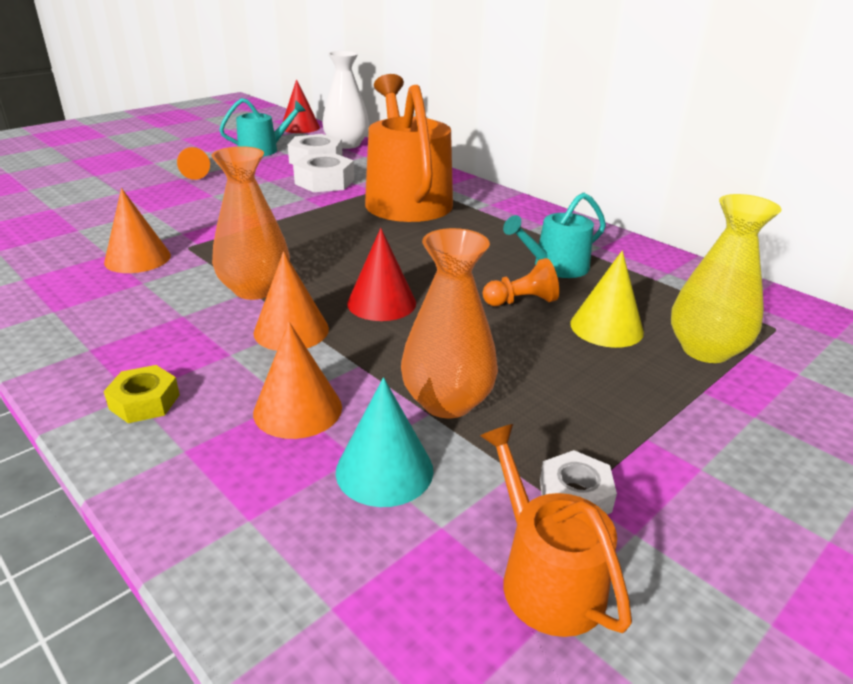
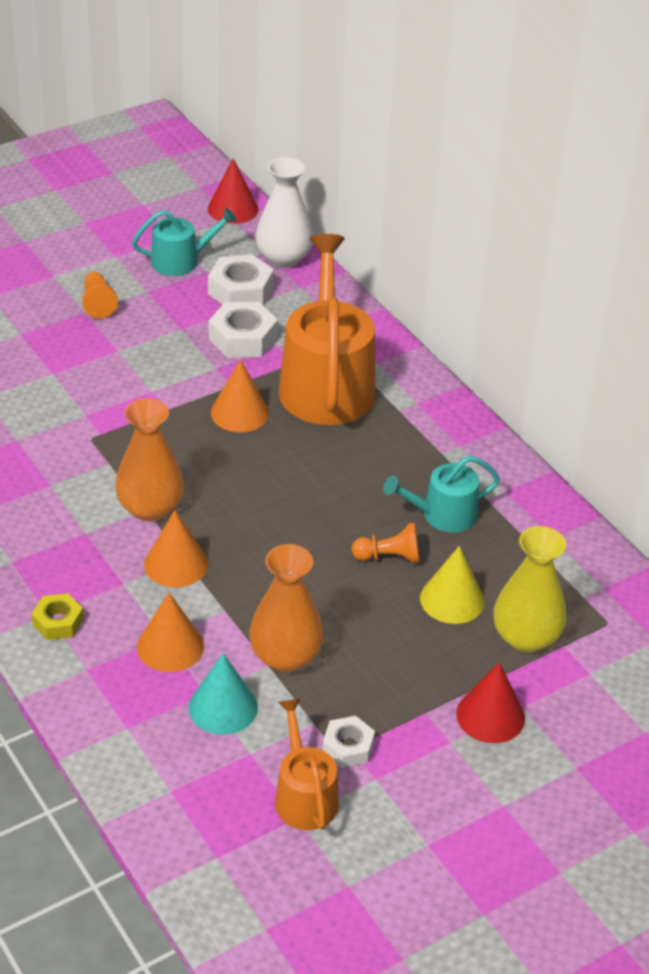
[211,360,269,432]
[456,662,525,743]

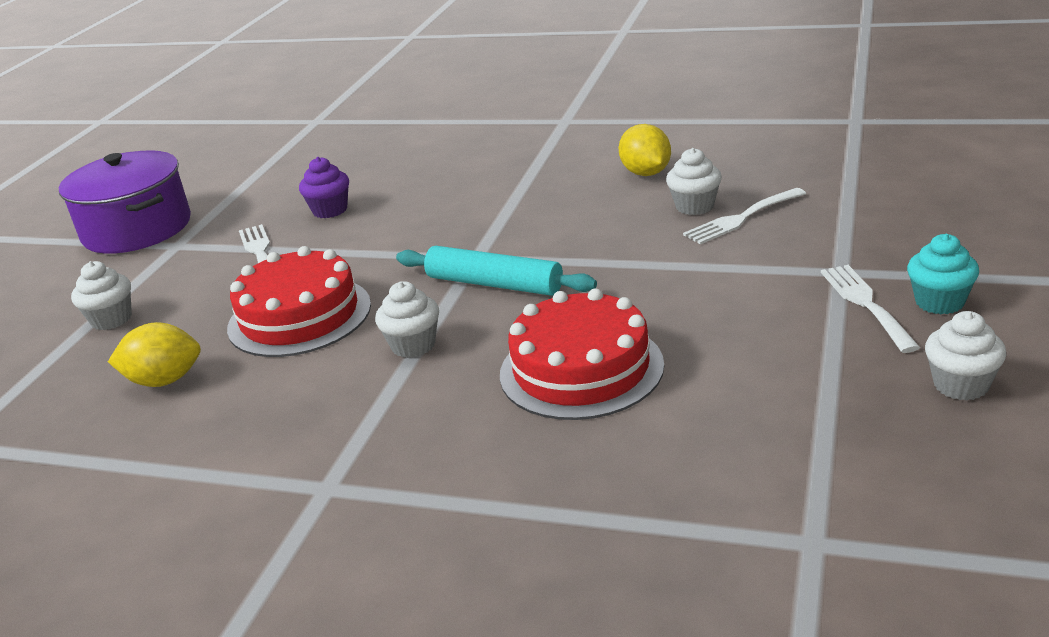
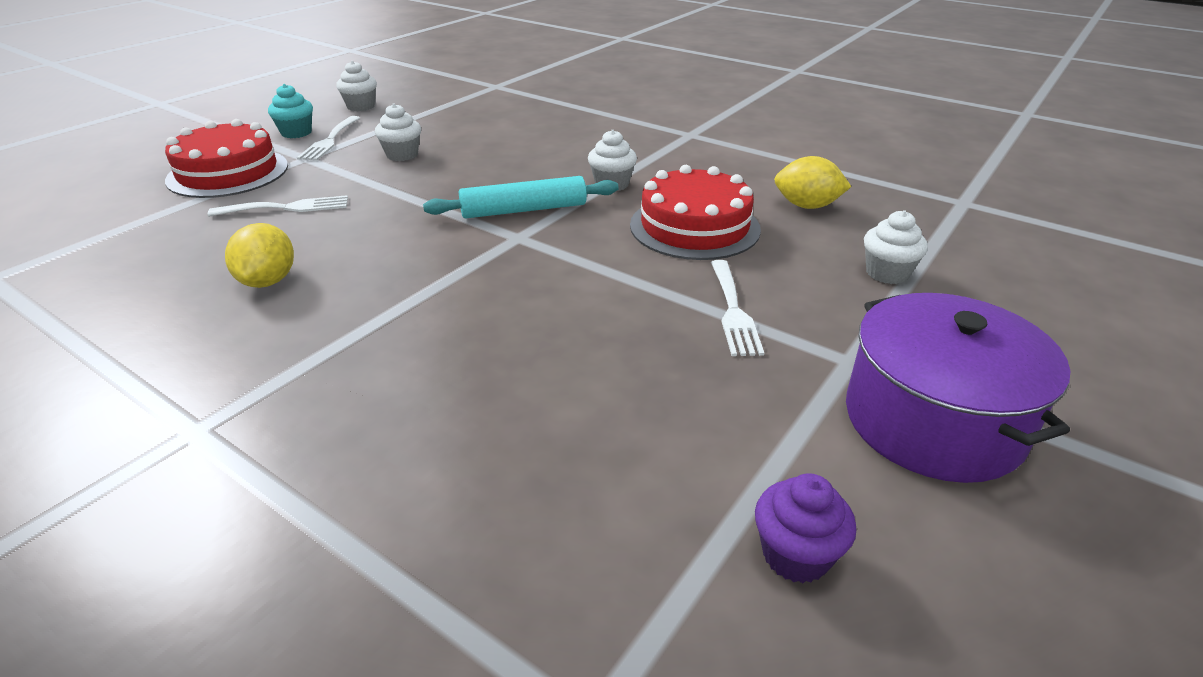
[755,473,856,583]
[165,119,288,198]
[375,103,421,161]
[423,176,619,219]

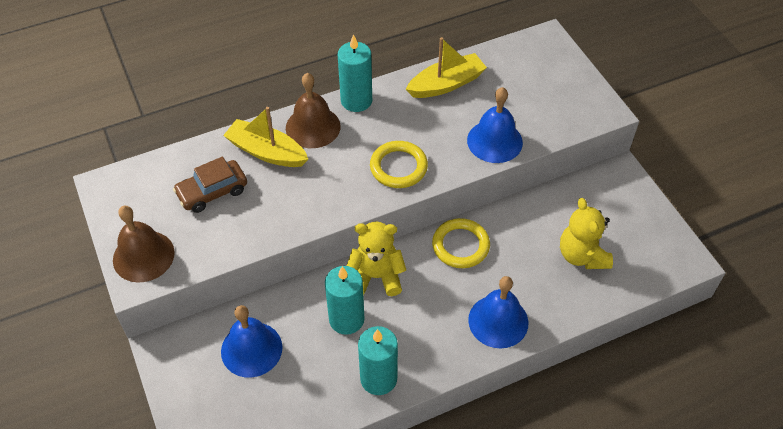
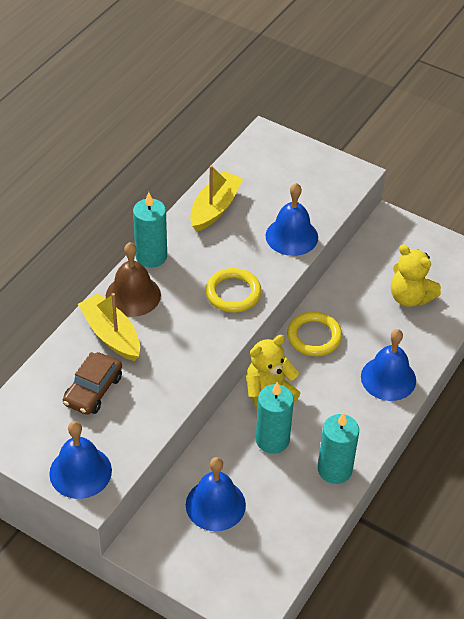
[49,421,112,499]
[78,293,140,361]

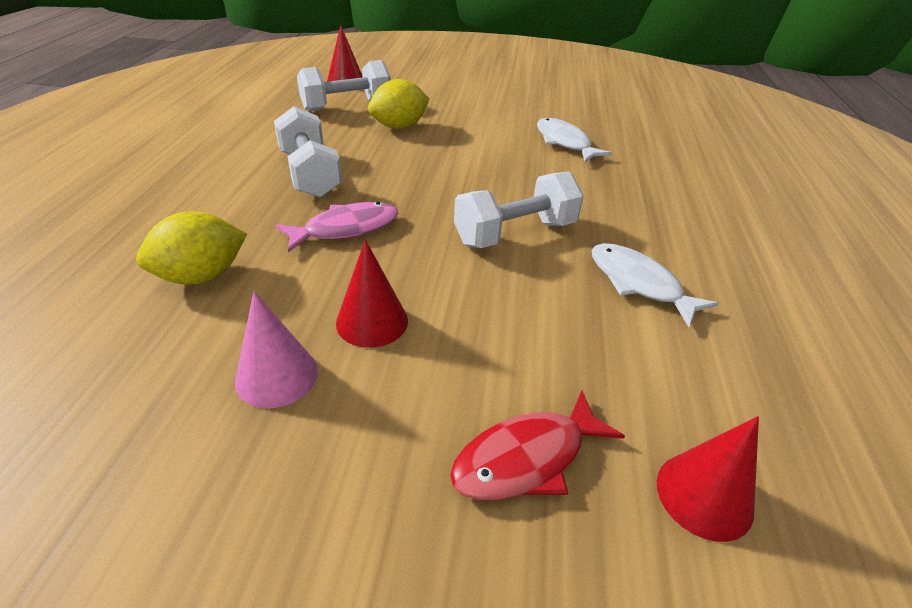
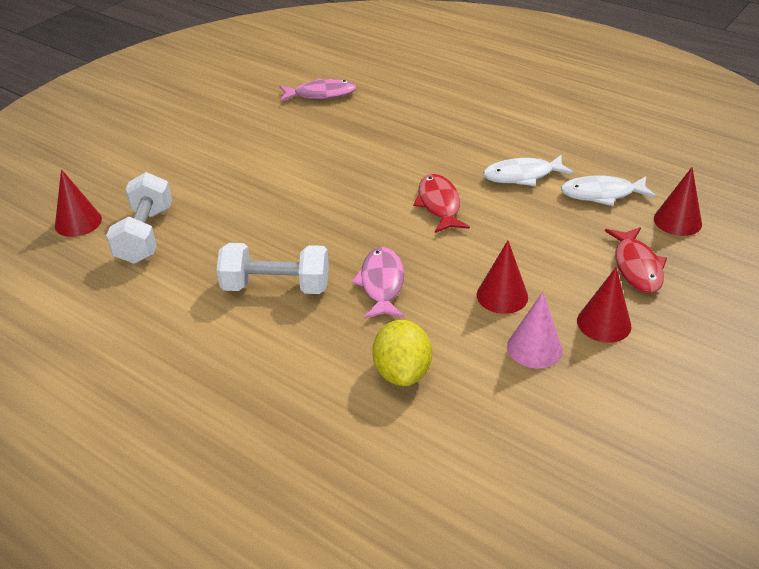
[368,79,429,129] (first image)
[280,78,357,102]
[577,267,631,343]
[561,176,656,206]
[413,174,470,233]

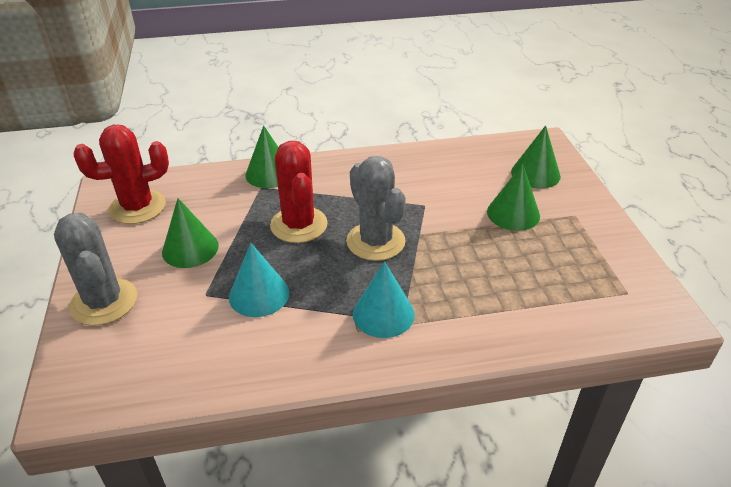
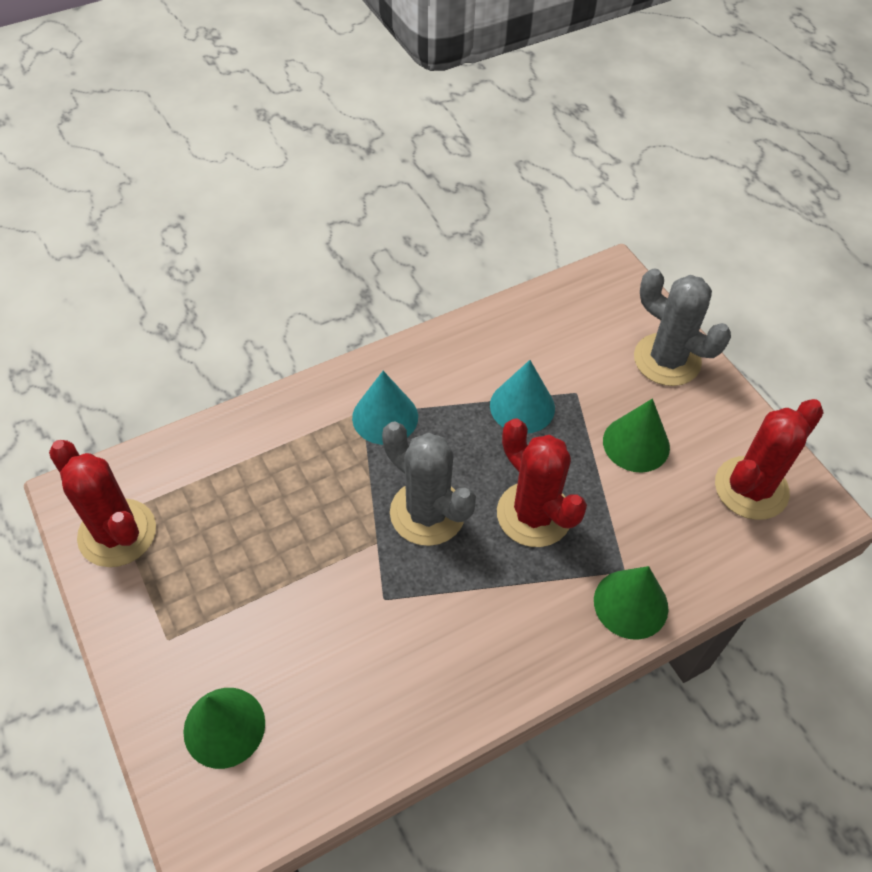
[487,164,540,231] (first image)
[49,440,156,567]

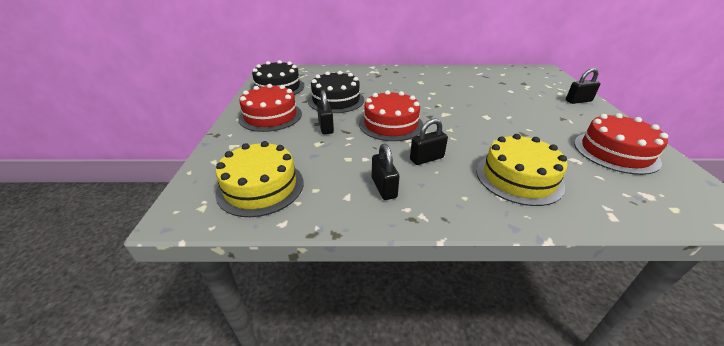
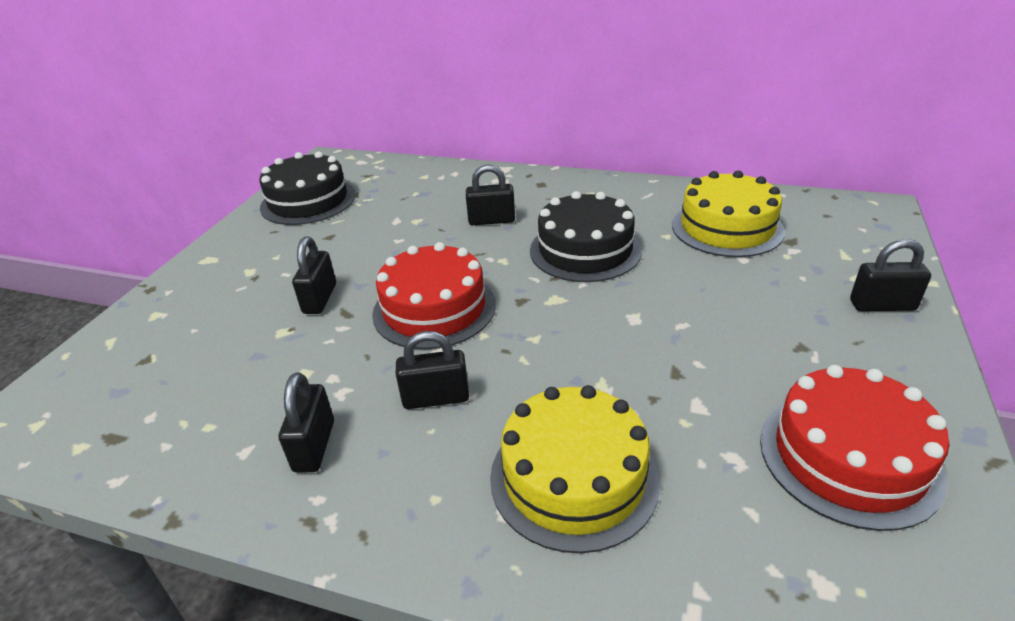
[239,84,302,132] (first image)
[466,164,515,225]
[672,171,785,257]
[530,191,642,282]

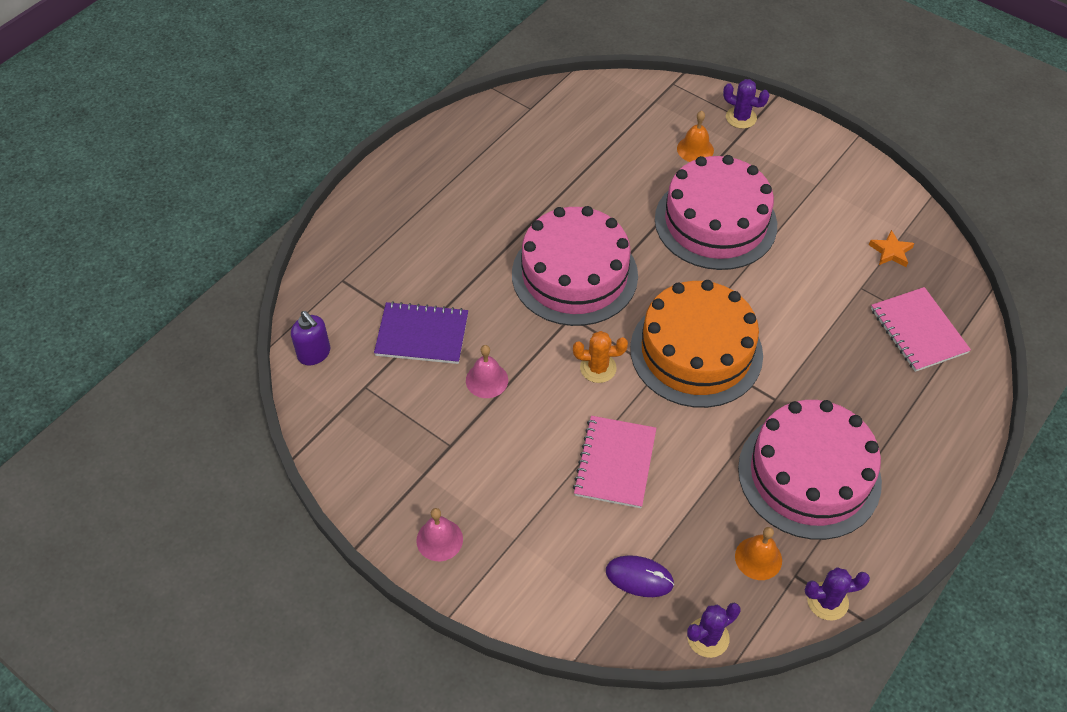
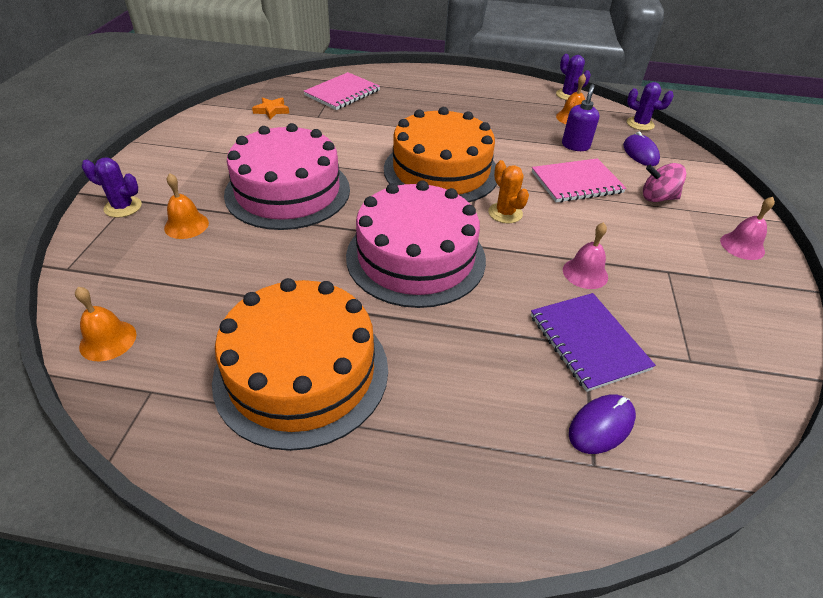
[738,400,882,540] (first image)
[75,287,137,361]
[212,278,388,451]
[569,394,636,454]
[643,163,686,202]
[562,84,599,151]
[82,158,142,218]

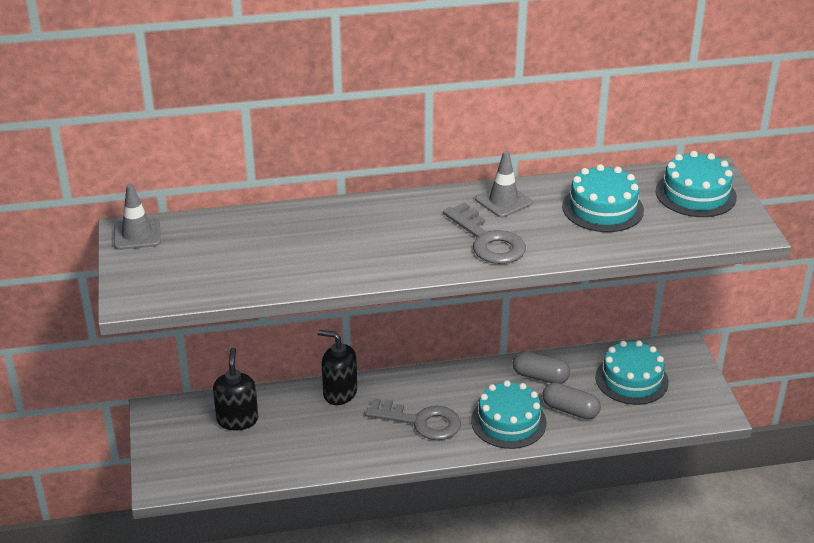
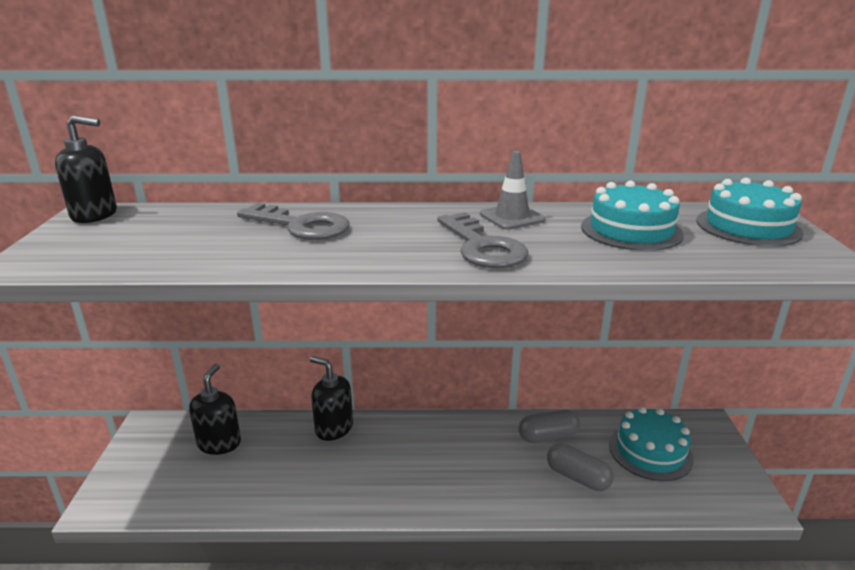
[471,380,546,449] (first image)
[237,203,350,240]
[55,115,117,223]
[519,410,580,443]

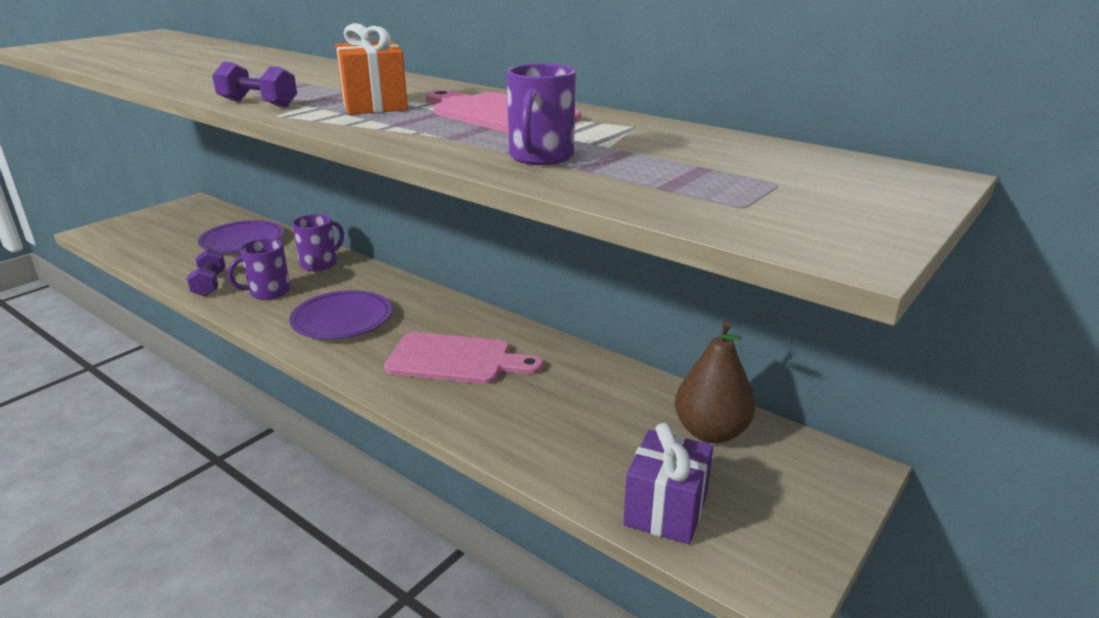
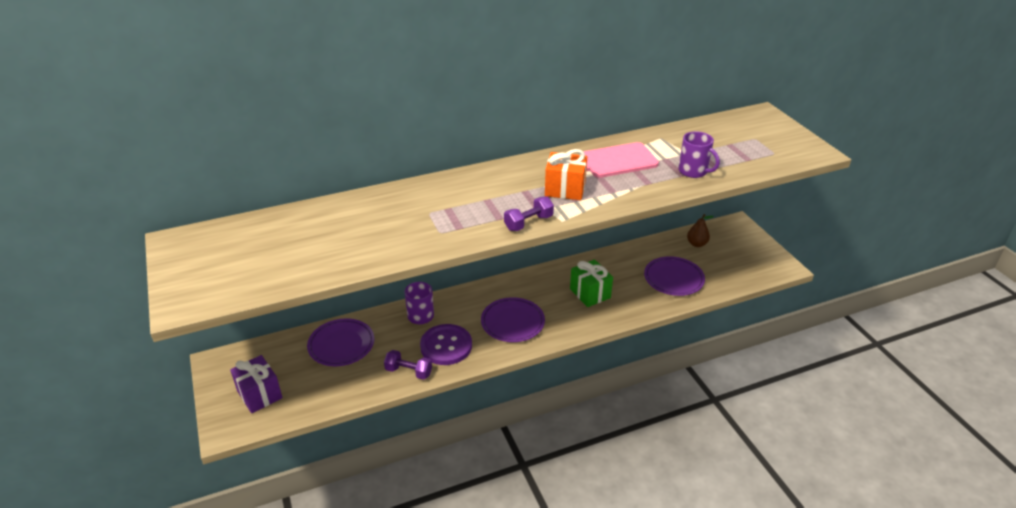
[644,256,705,296]
[230,355,282,413]
[420,324,472,365]
[570,259,613,307]
[687,214,714,247]

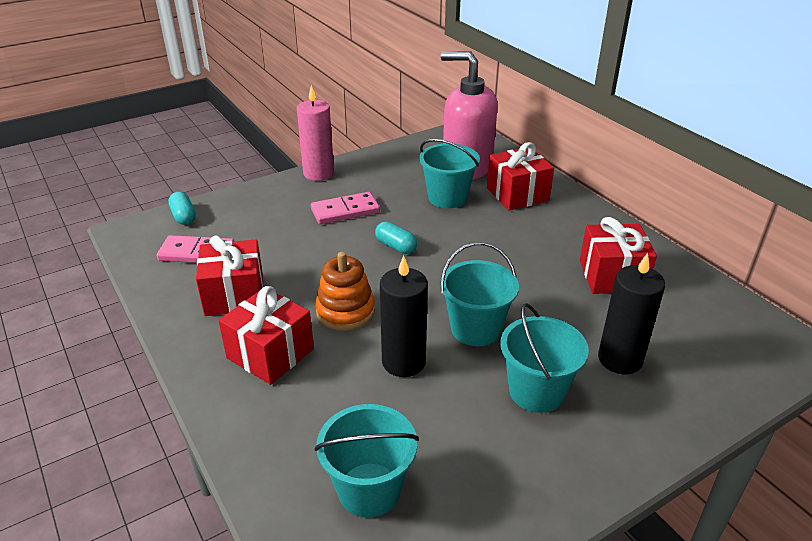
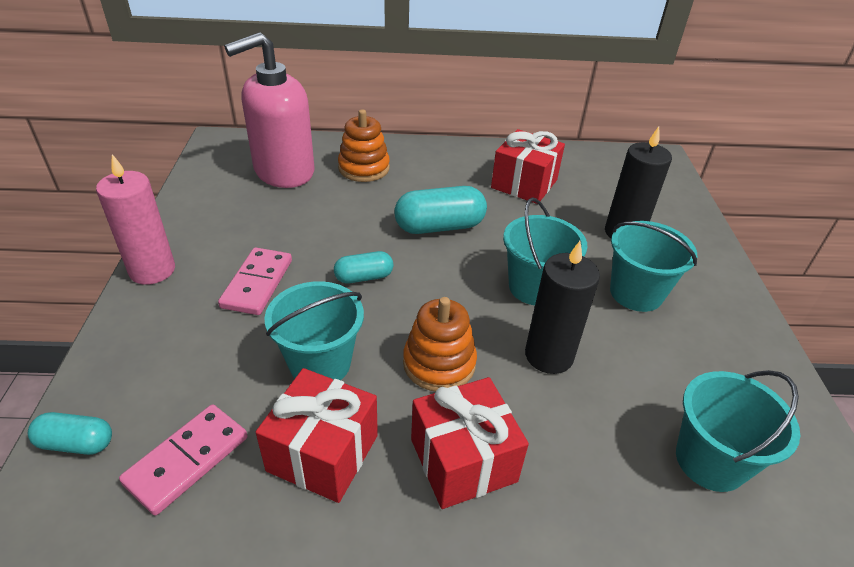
[394,186,487,234]
[264,281,364,380]
[338,109,390,182]

